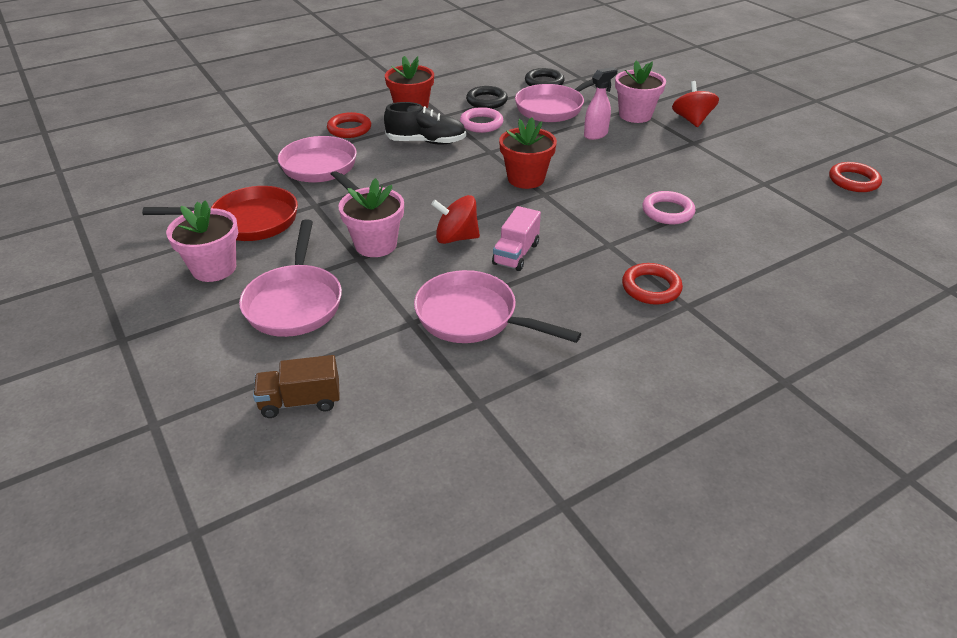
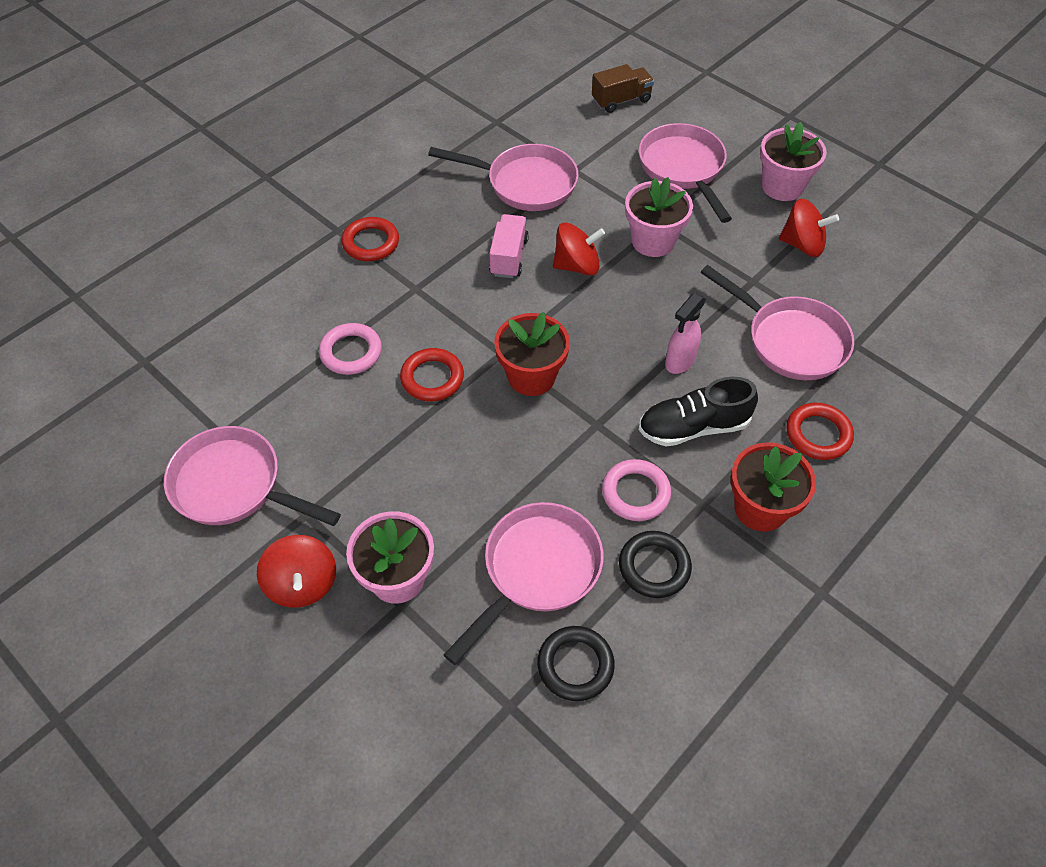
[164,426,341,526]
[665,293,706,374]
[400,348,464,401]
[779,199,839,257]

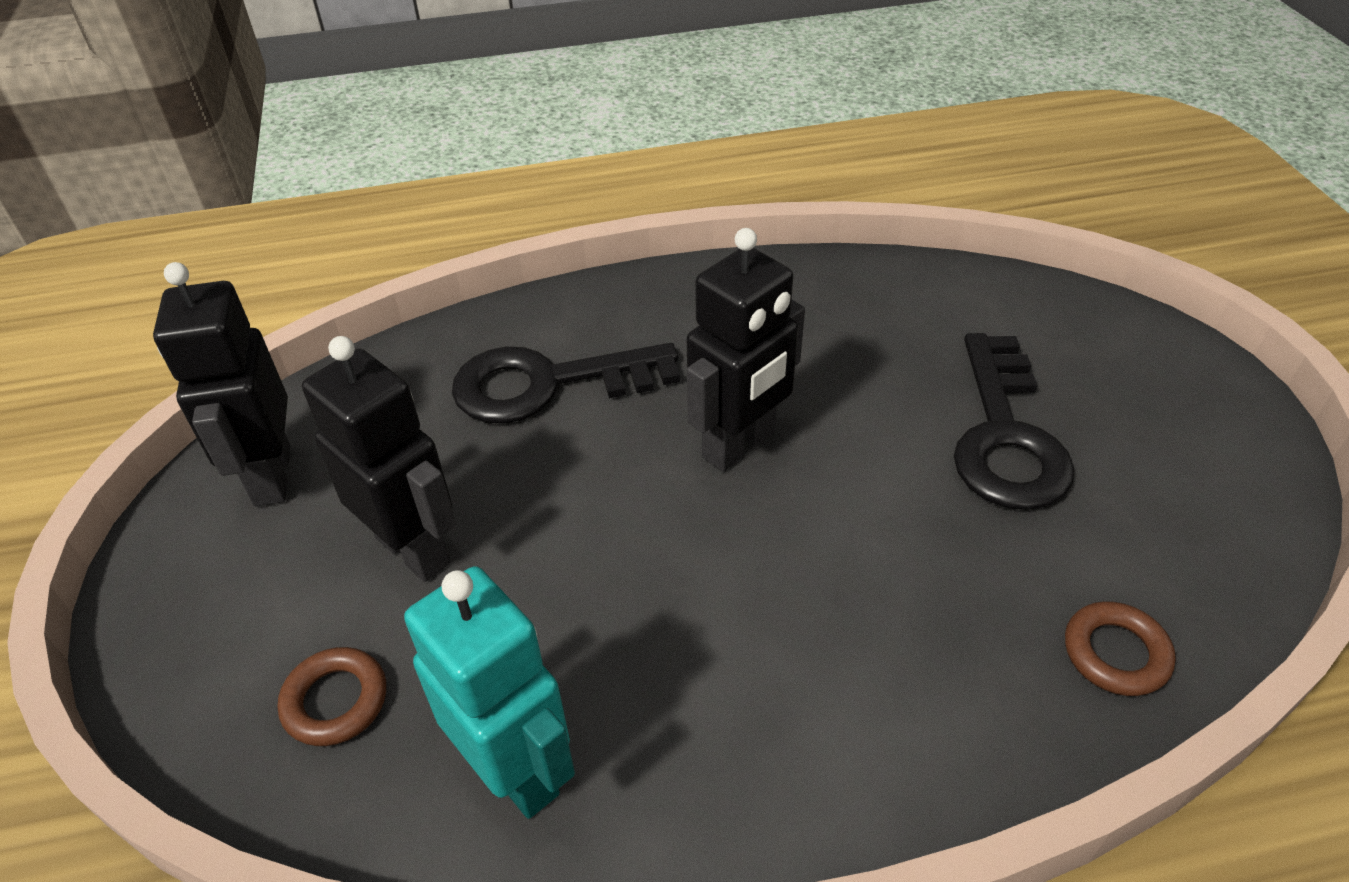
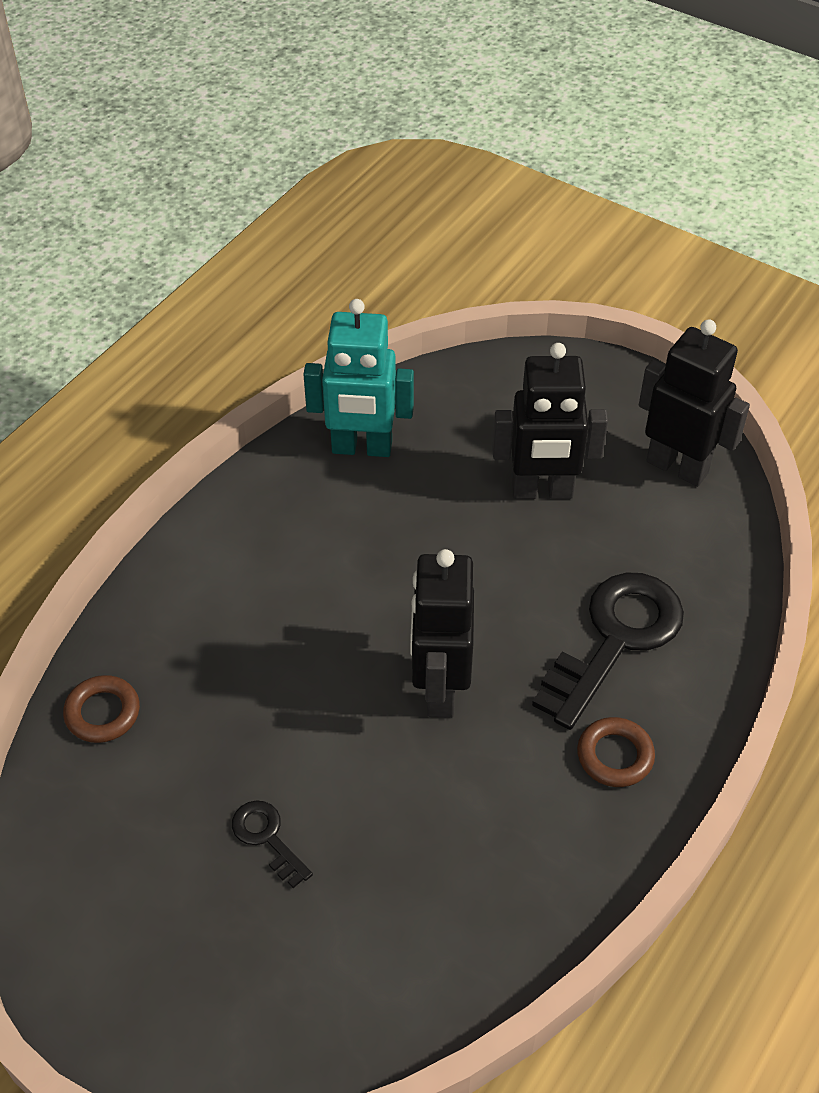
[577,717,655,787]
[232,800,313,888]

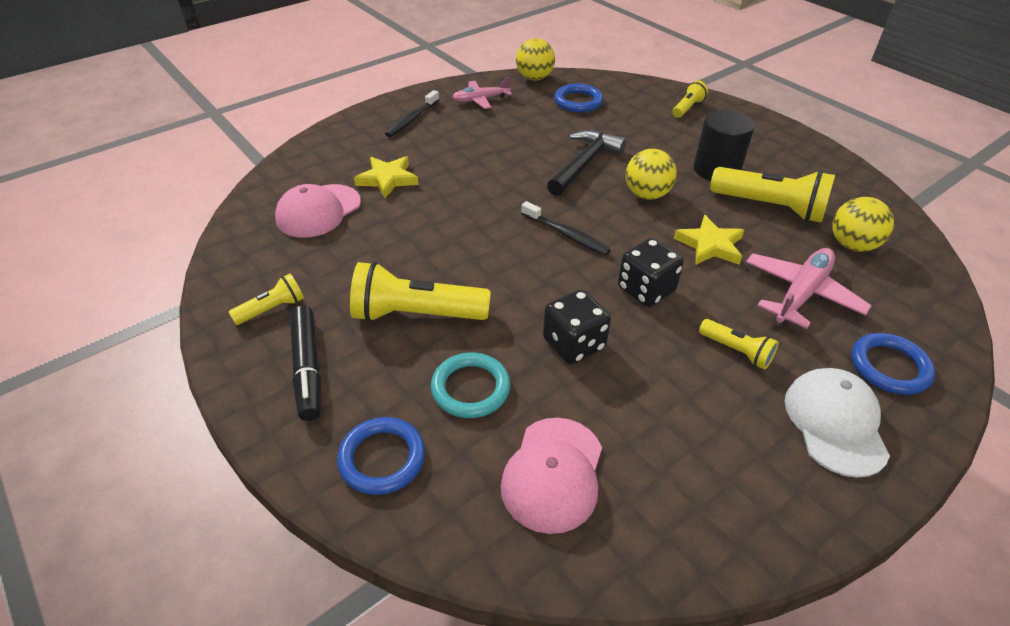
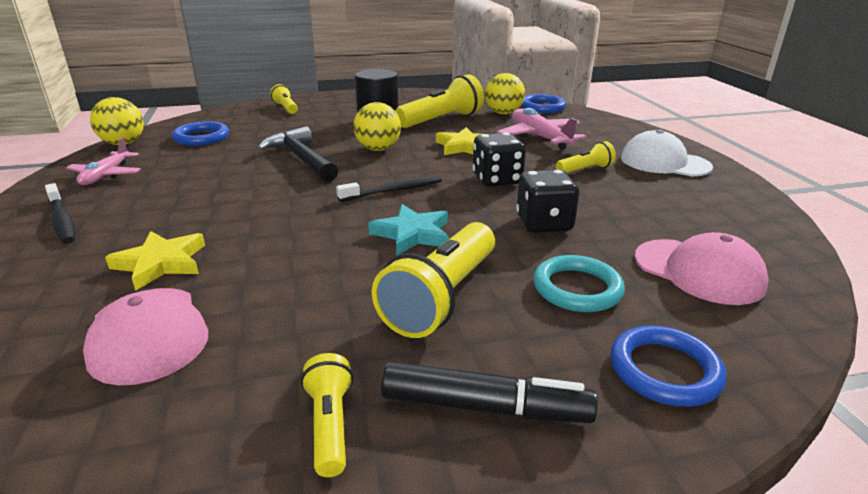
[368,204,449,256]
[521,94,566,113]

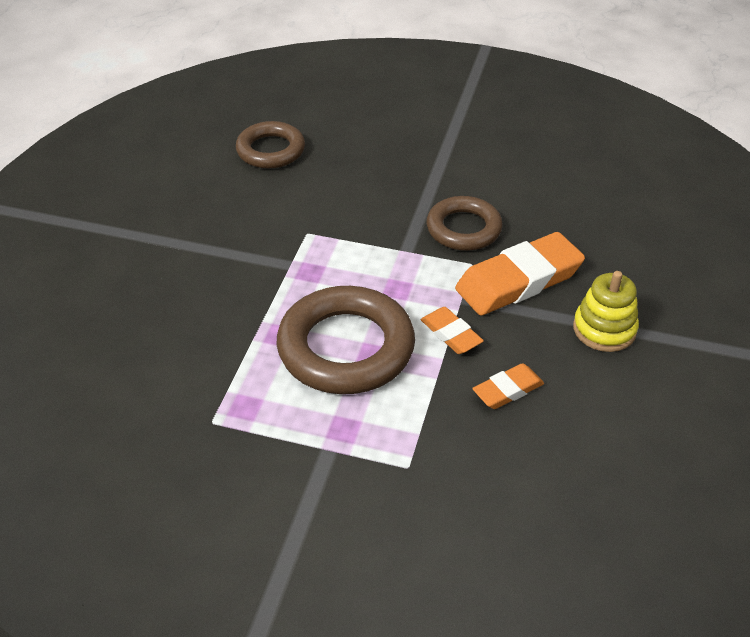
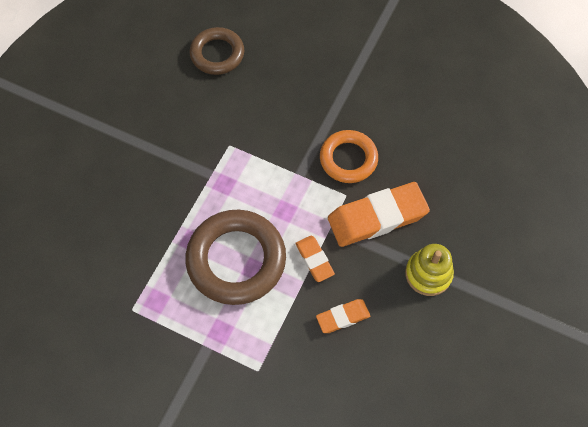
[320,130,378,183]

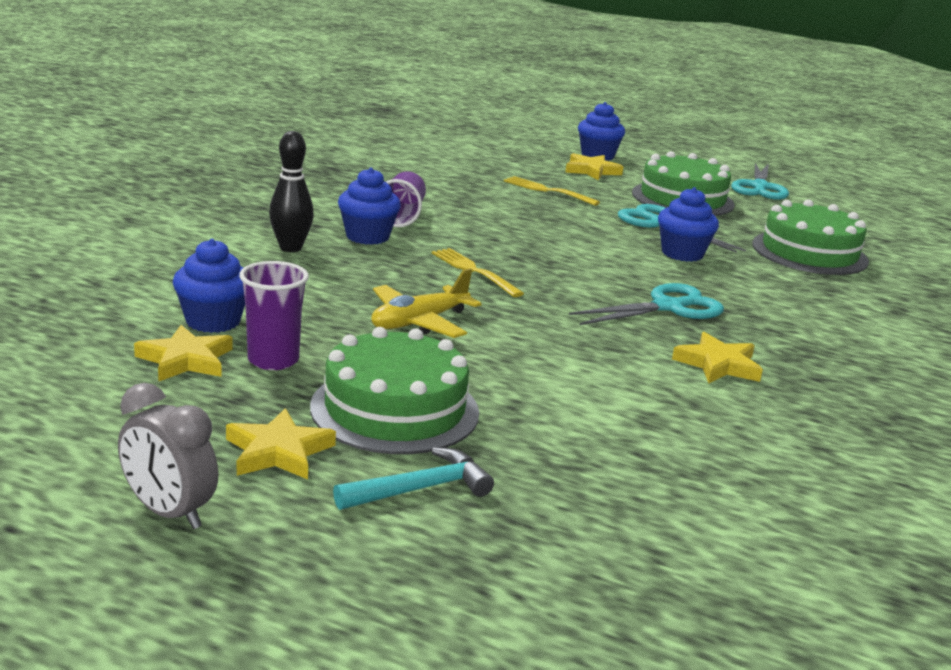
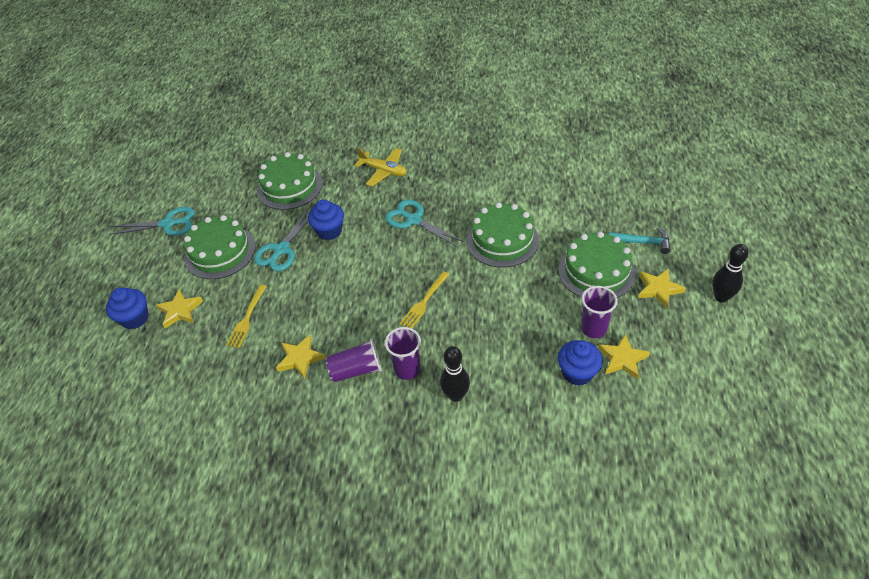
[467,202,539,267]
[354,148,407,187]
[276,335,325,379]
[712,244,749,302]
[385,327,421,380]
[609,227,671,254]

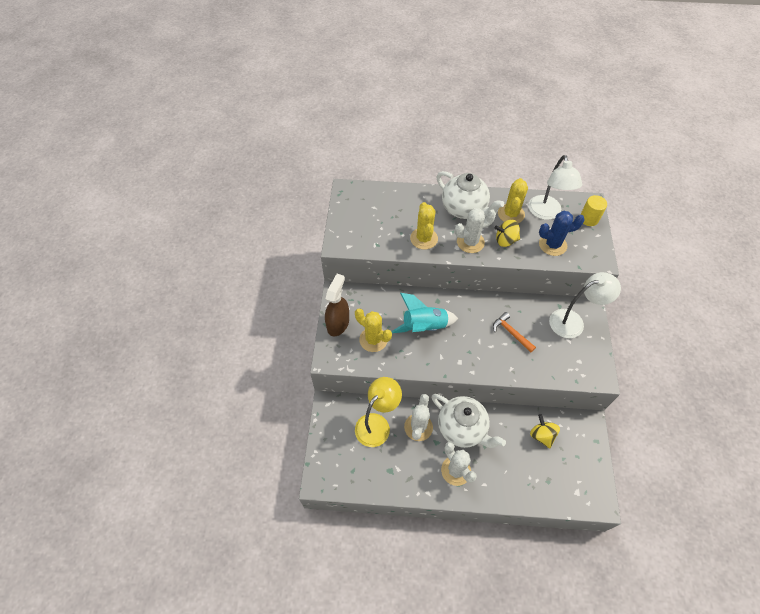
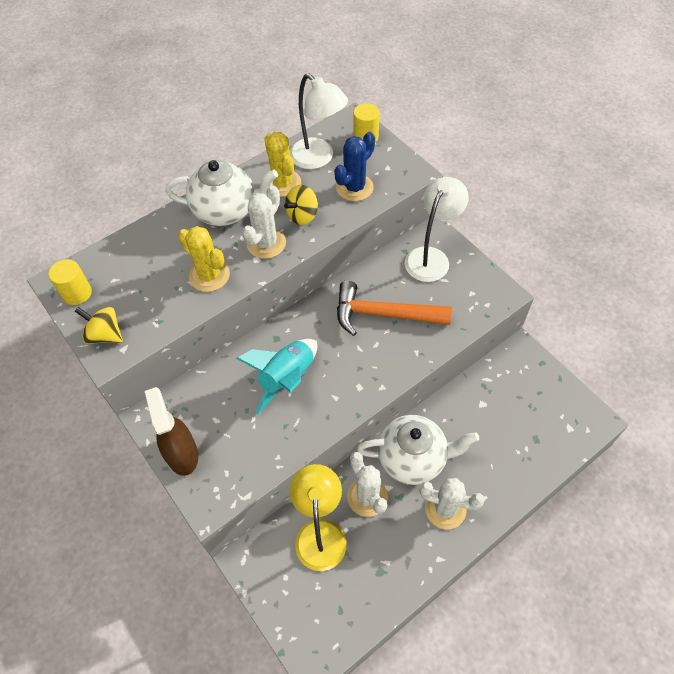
[355,309,392,352] (first image)
[49,259,92,305]
[75,307,123,344]
[337,281,452,336]

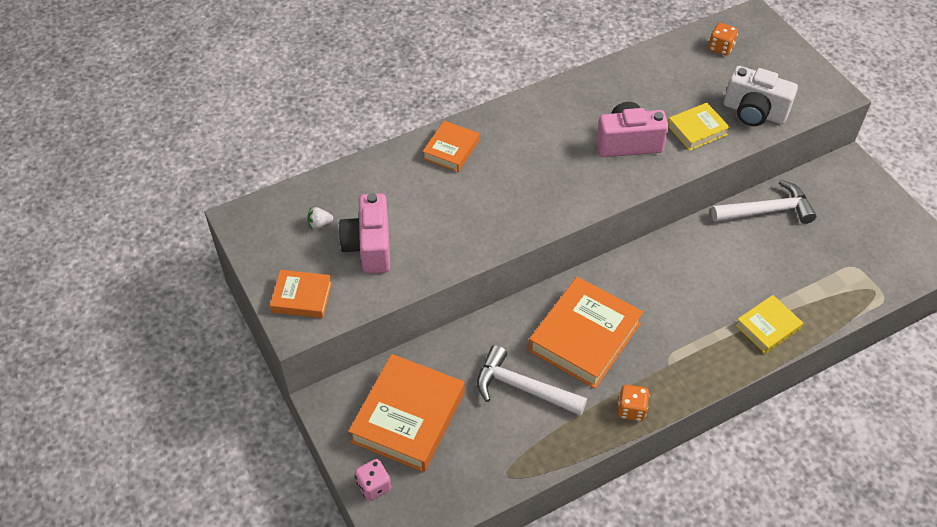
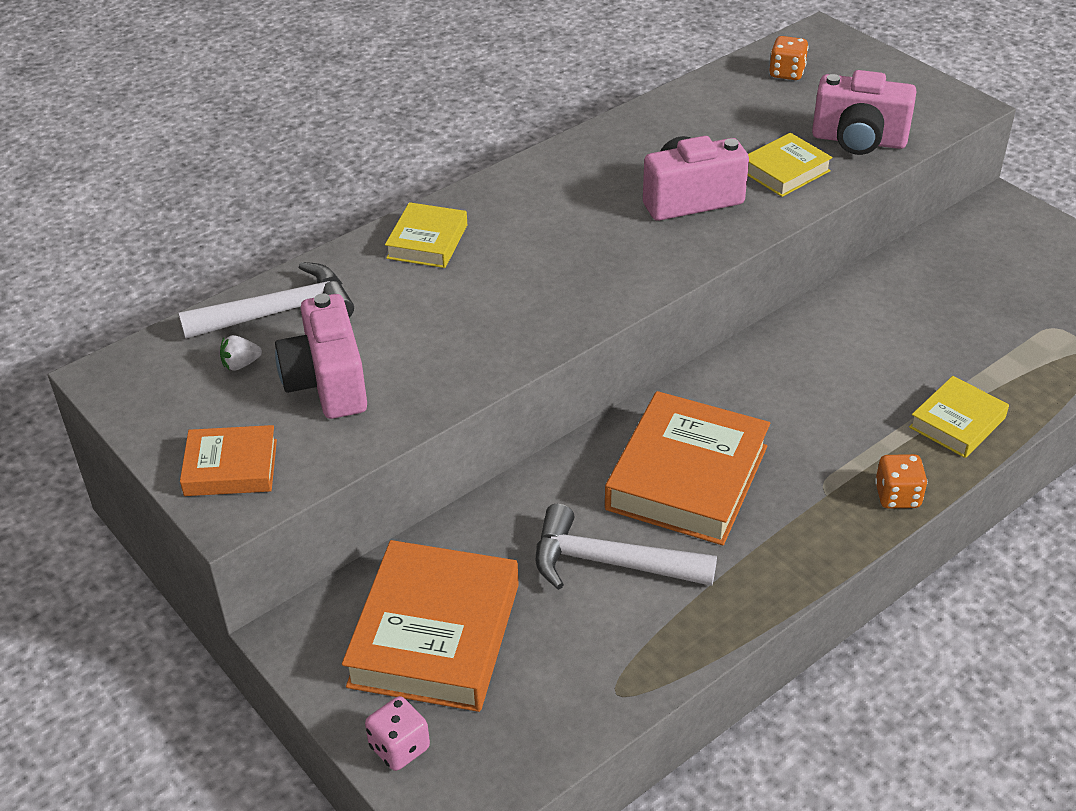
[875,454,928,508]
[178,262,354,339]
[385,202,467,268]
[812,70,917,155]

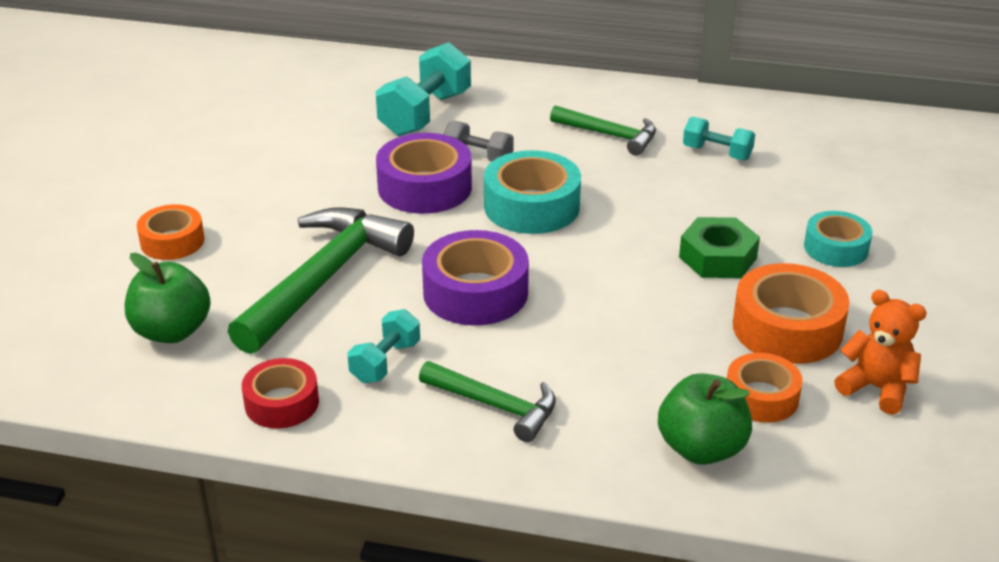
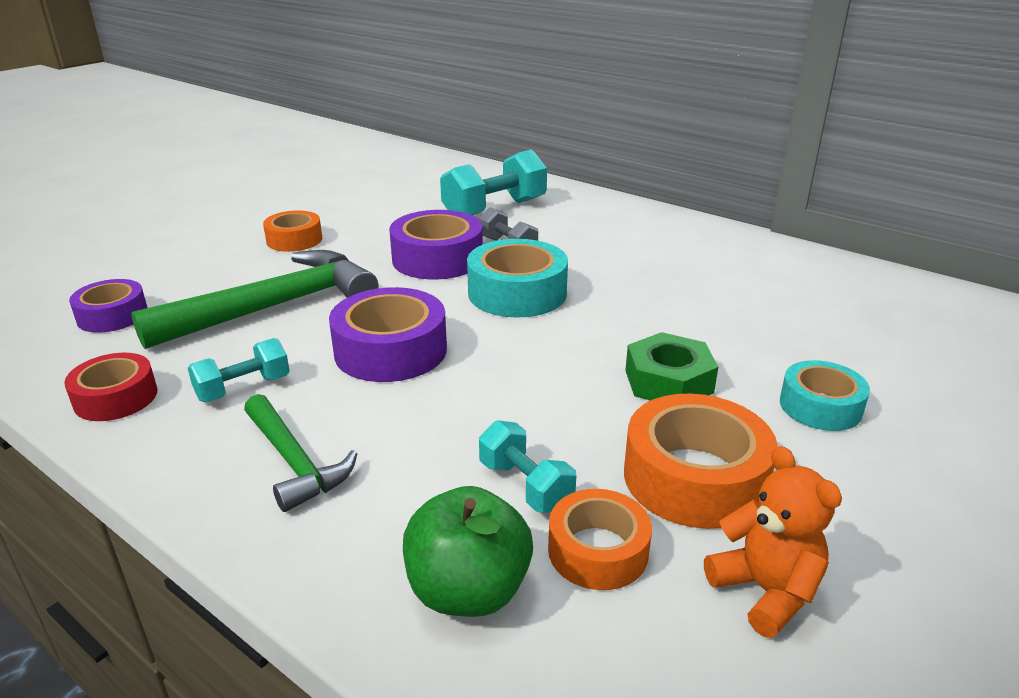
[550,105,656,156] (first image)
[263,210,322,252]
[479,420,576,512]
[69,279,147,333]

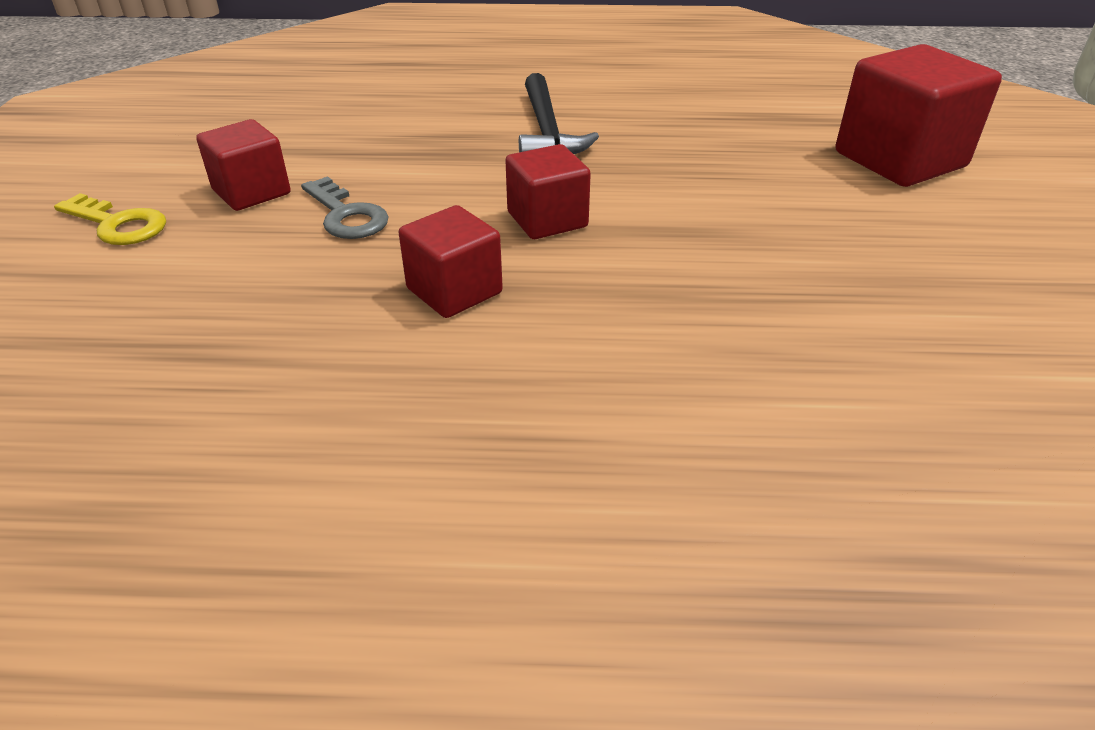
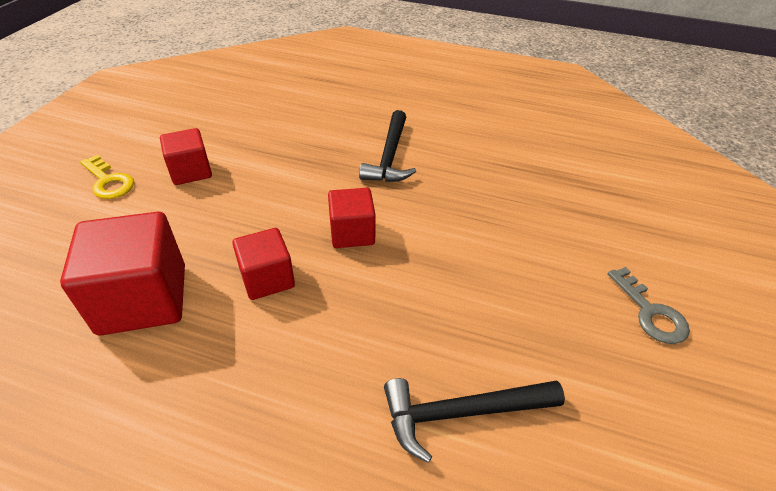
[384,378,565,463]
[607,267,690,344]
[60,212,185,336]

